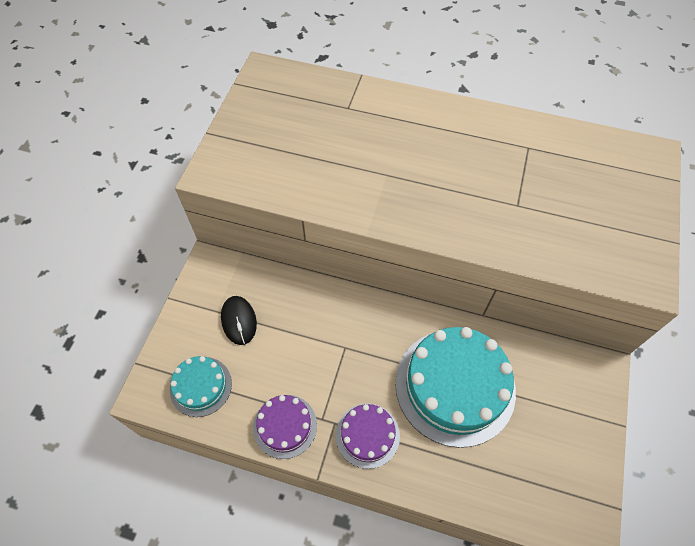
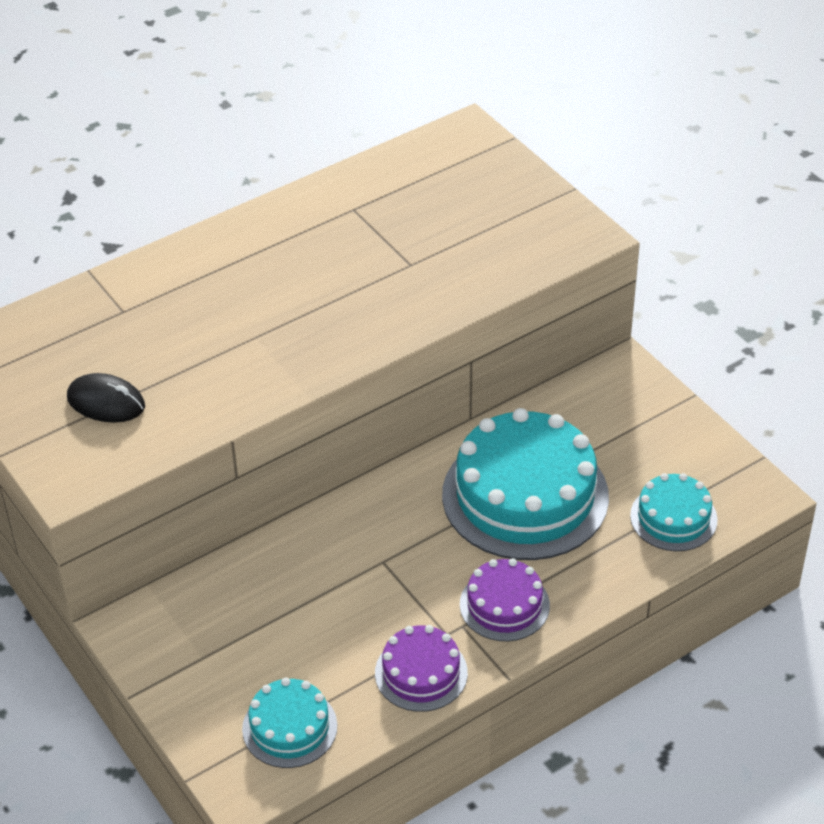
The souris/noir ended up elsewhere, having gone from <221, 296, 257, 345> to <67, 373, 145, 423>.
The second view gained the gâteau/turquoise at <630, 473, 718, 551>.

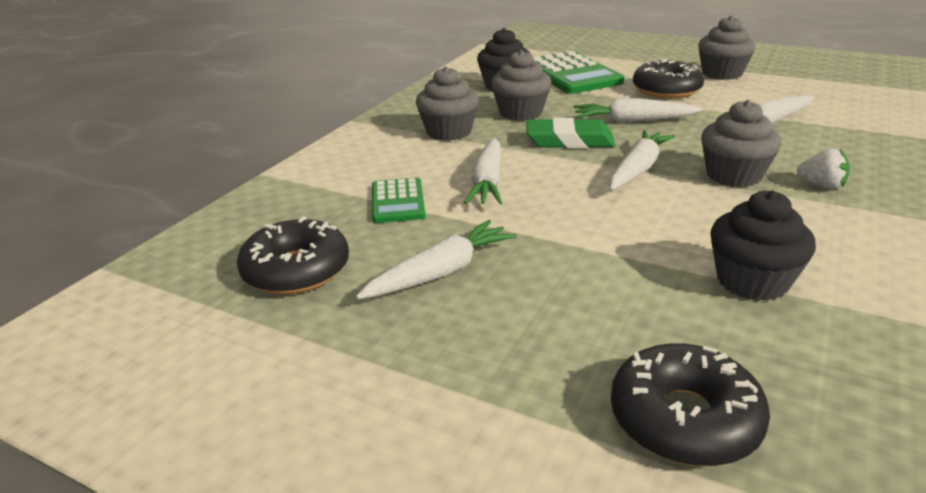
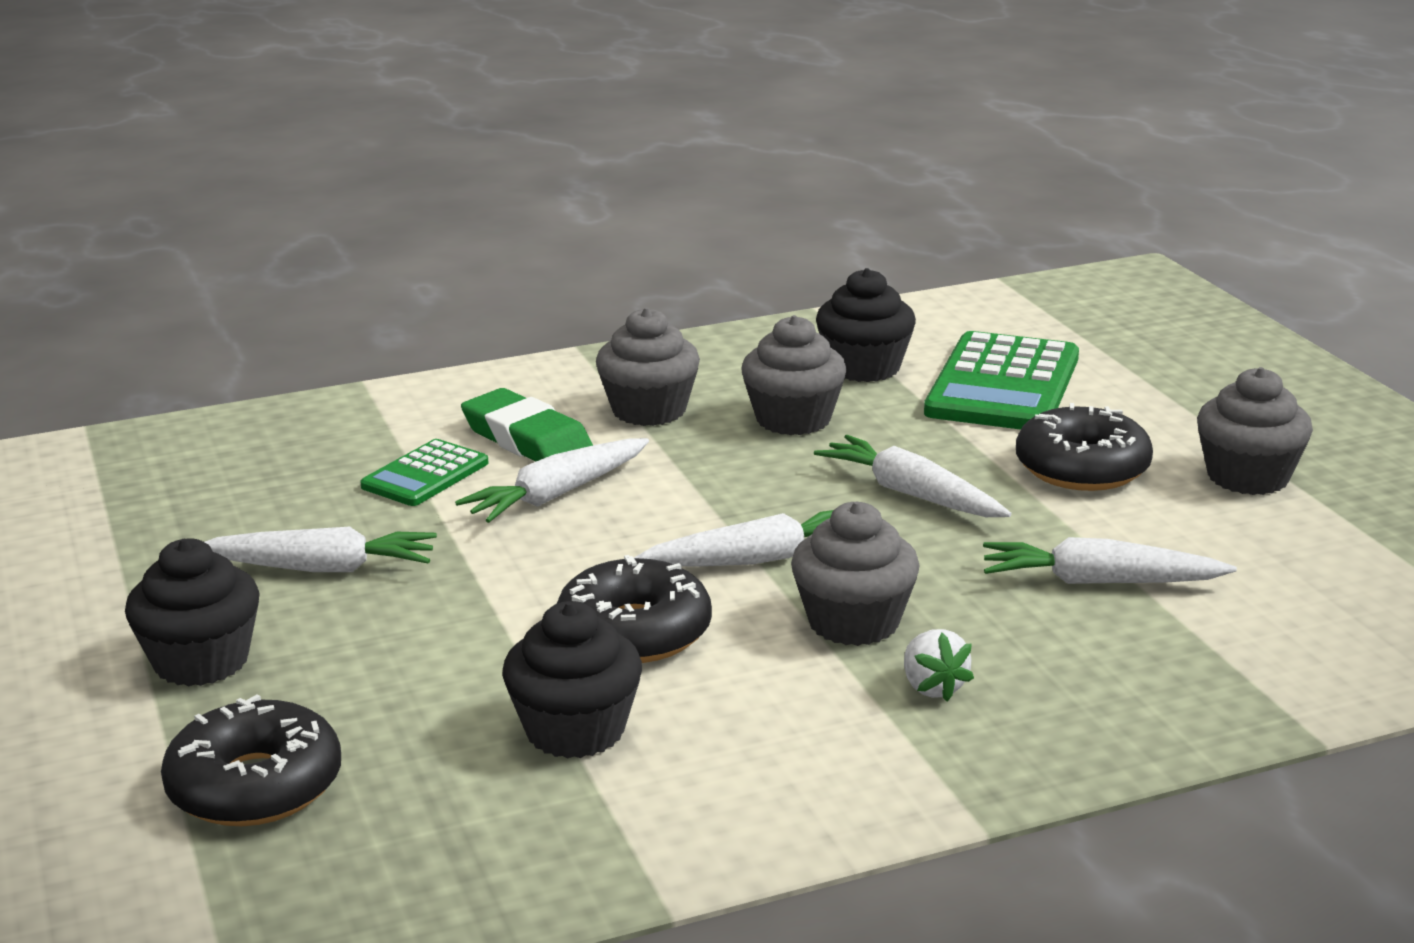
The beignet/noir ended up elsewhere, having gone from <237, 216, 349, 295> to <557, 555, 712, 663>.
The gomme/vert ended up elsewhere, having gone from <527, 118, 615, 148> to <461, 388, 593, 461>.
The second view gained the muffin/noir at <125, 538, 260, 686>.

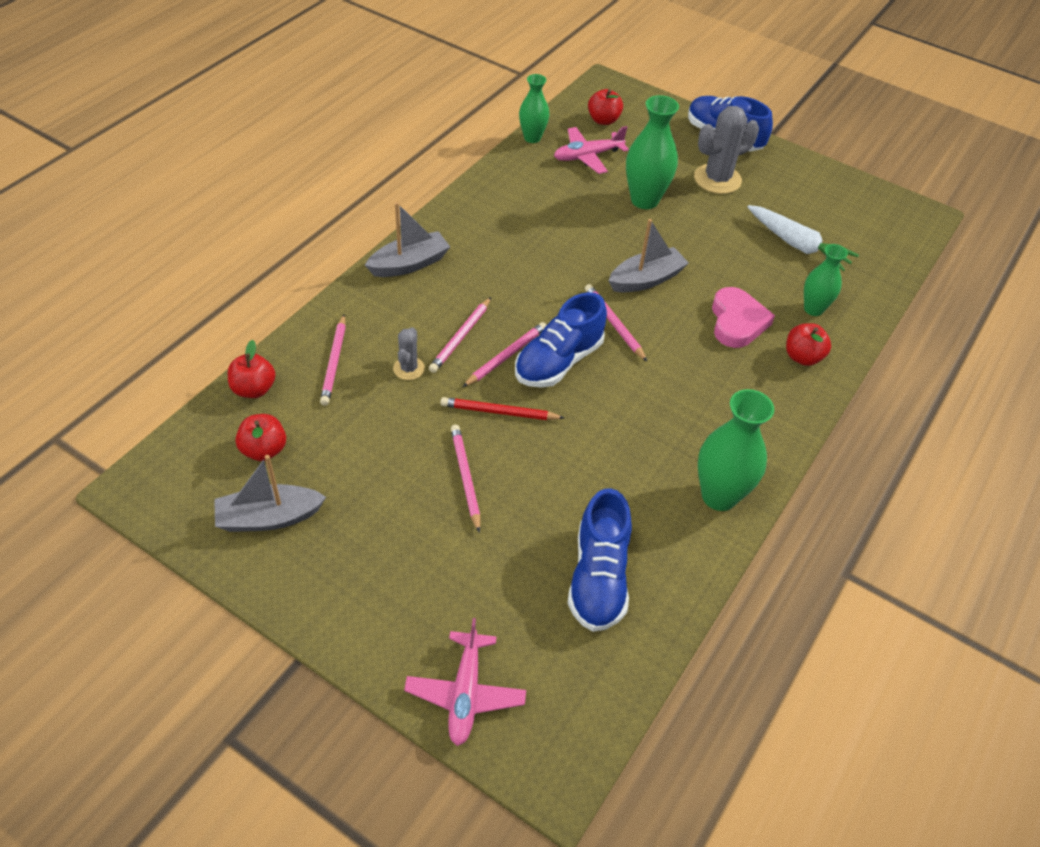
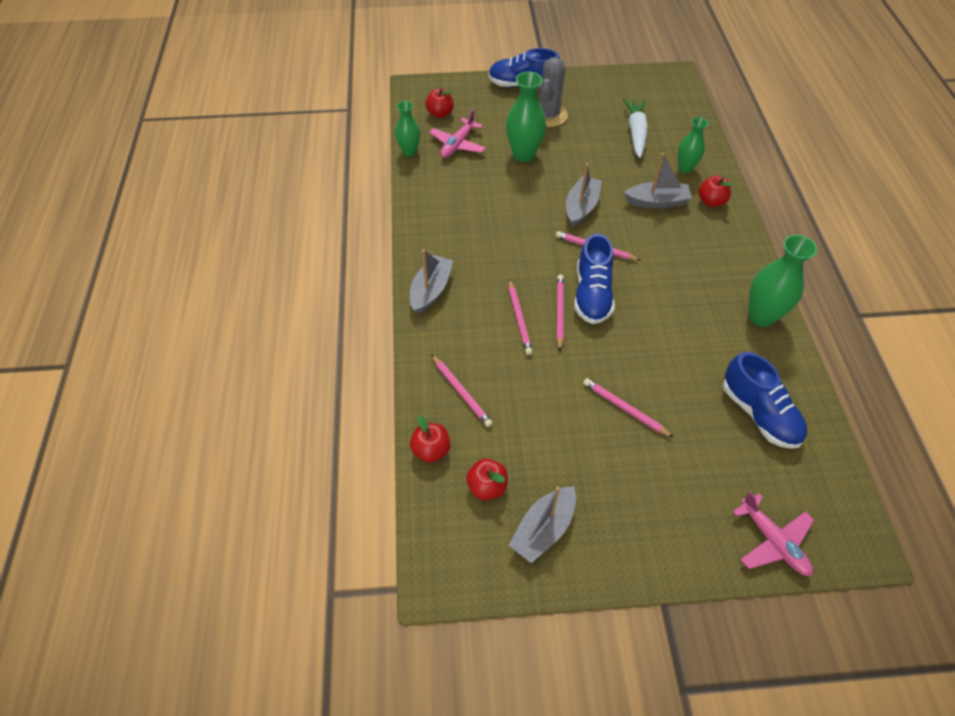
The second view lost the cactus/gris at <393, 327, 425, 380>.
The second view lost the crayon/rouge at <440, 397, 564, 420>.
Where the cœur/rose stood at <712, 287, 775, 348>, the bateau/gris came to stand at <624, 153, 692, 209>.
The carotte/blanc at <747, 205, 859, 271> ended up facing another way, 90 degrees counterclockwise from before.

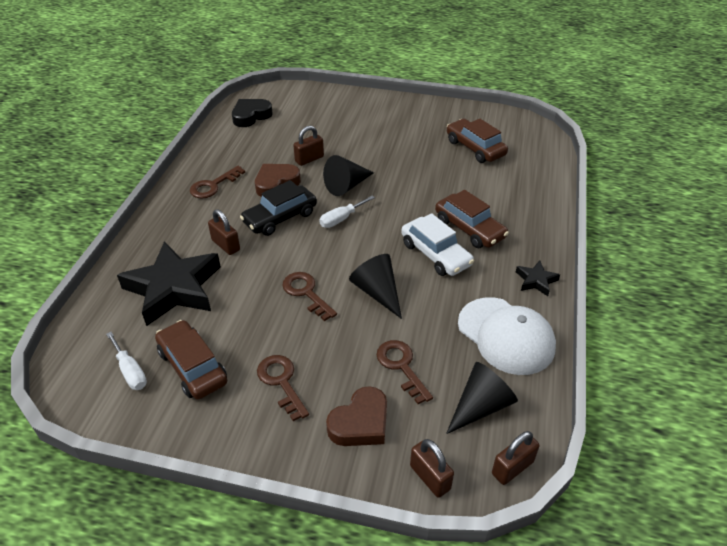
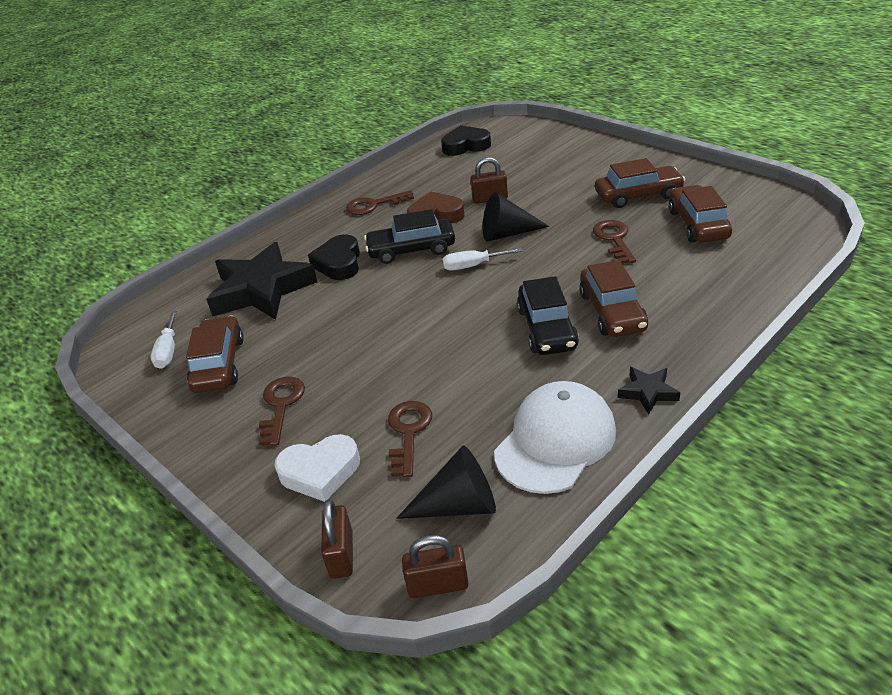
Where the cadenas/marron stood at <208, 209, 240, 255>, the cœur/noir came to stand at <308, 234, 360, 280>.
The clé/marron ended up elsewhere, having gone from <282, 272, 337, 321> to <593, 220, 636, 264>.
What was the cœur/marron at <326, 386, 387, 446> turned into the cœur/blanc at <274, 434, 360, 502>.
The second view lost the cône/noir at <349, 254, 402, 319>.
What was the voiture/blanc at <401, 213, 474, 276> turned into the voiture/noir at <517, 276, 579, 355>.
The casquette/blanc at <458, 297, 556, 375> ended up facing another way, 135 degrees counterclockwise from before.
The second view gained the voiture/marron at <595, 158, 685, 208>.

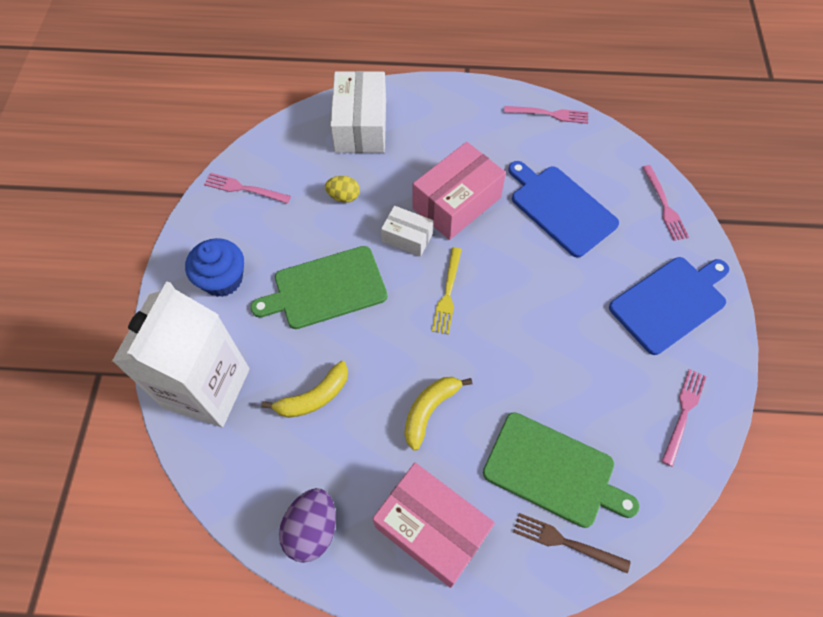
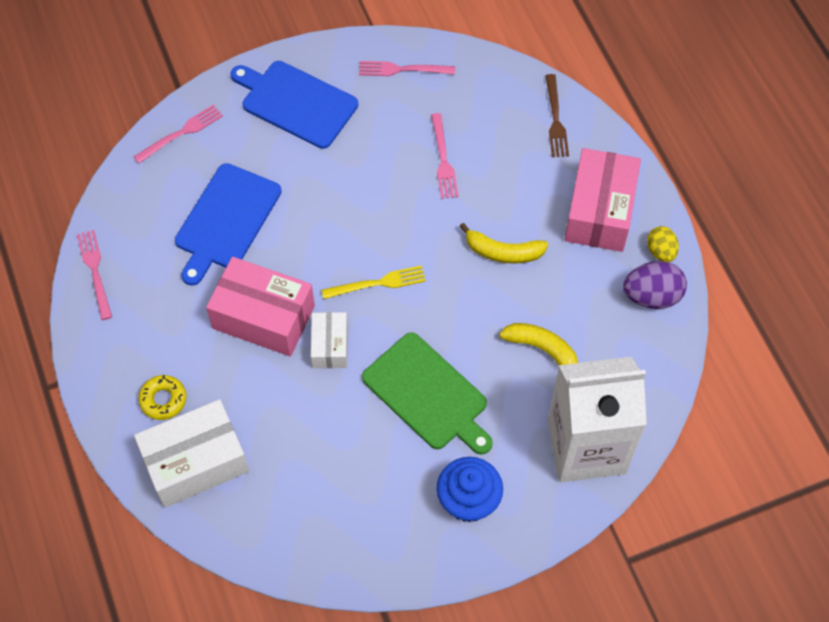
The fourchette/rose ended up elsewhere, having gone from <204, 173, 291, 204> to <431, 113, 459, 199>.
The œuf/jaune ended up elsewhere, having gone from <325, 176, 360, 203> to <647, 226, 679, 262>.
The second view lost the planche à découper/vert at <483, 412, 639, 528>.
The second view gained the beignet/jaune at <138, 375, 186, 420>.

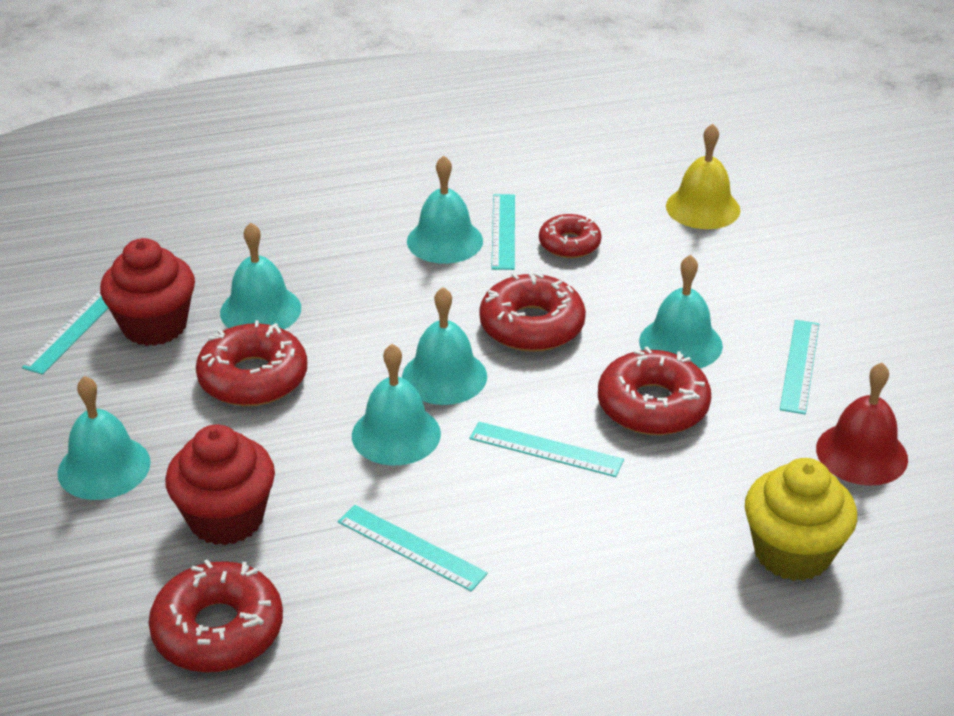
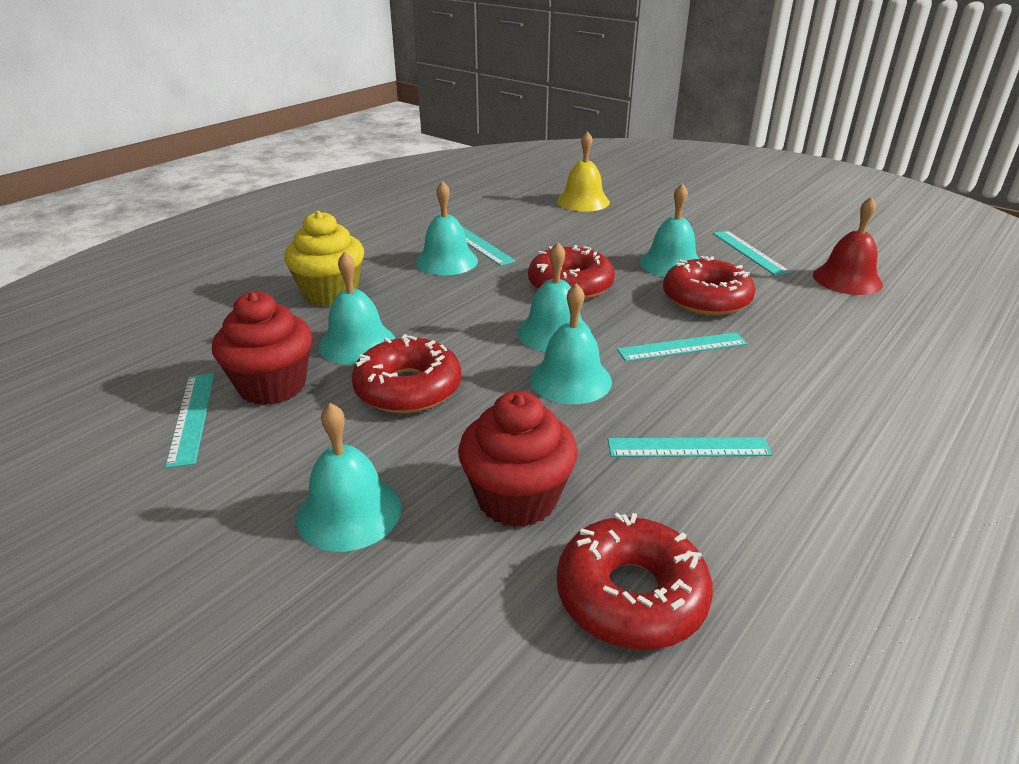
The second view lost the beignet/rouge at <539, 214, 601, 258>.
The muffin/jaune ended up elsewhere, having gone from <745, 458, 857, 581> to <284, 211, 364, 306>.

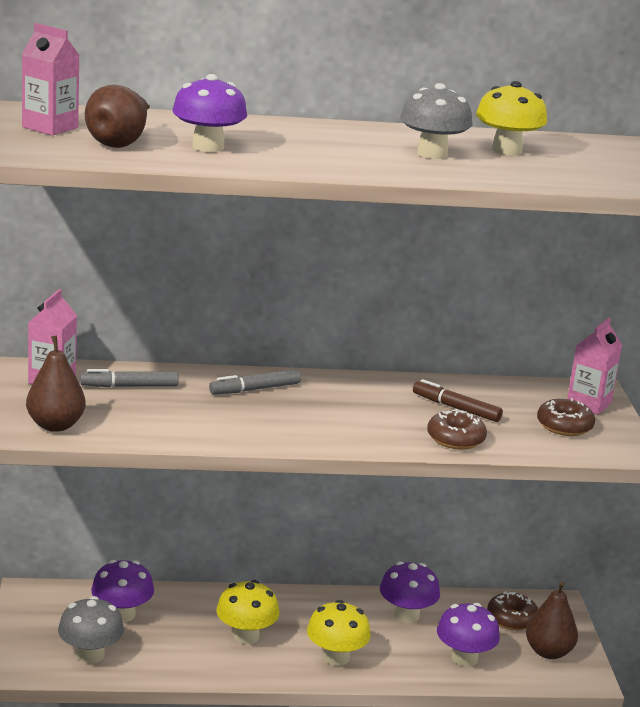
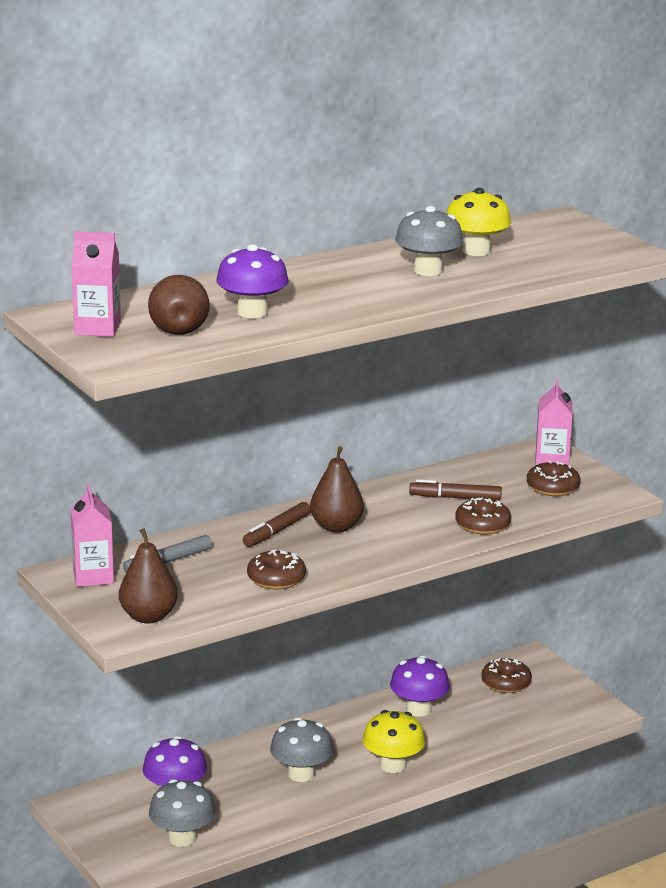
What was the feutre/gris at <209, 369, 301, 395> turned into the feutre/marron at <243, 502, 311, 547>.
What was the champignon/jaune at <216, 580, 279, 644> turned into the champignon/gris at <270, 717, 333, 782>.
The second view lost the champignon/violet at <437, 603, 500, 667>.
The poire/marron ended up elsewhere, having gone from <526, 581, 578, 659> to <310, 446, 364, 532>.
The second view gained the beignet/marron at <247, 549, 306, 589>.

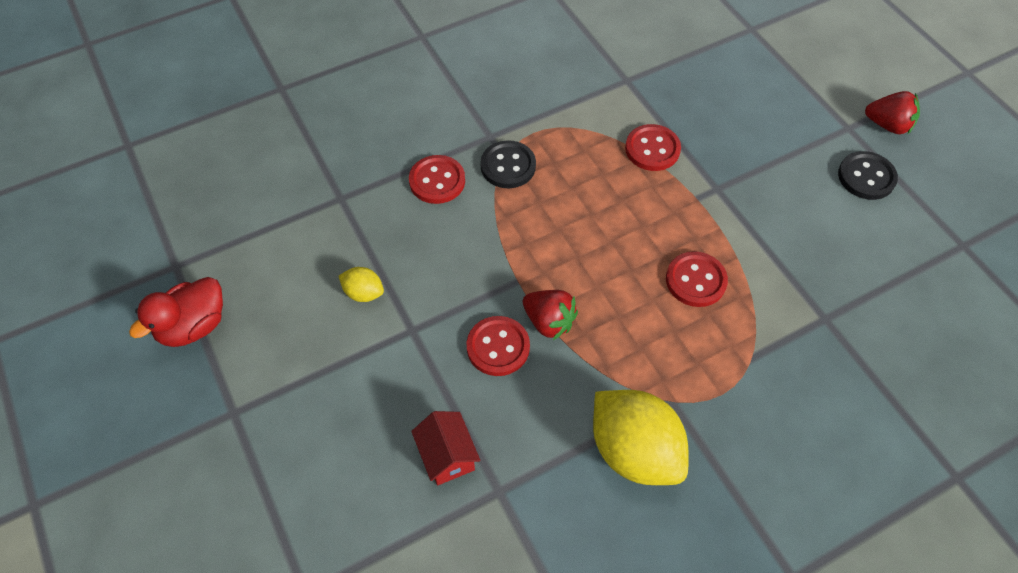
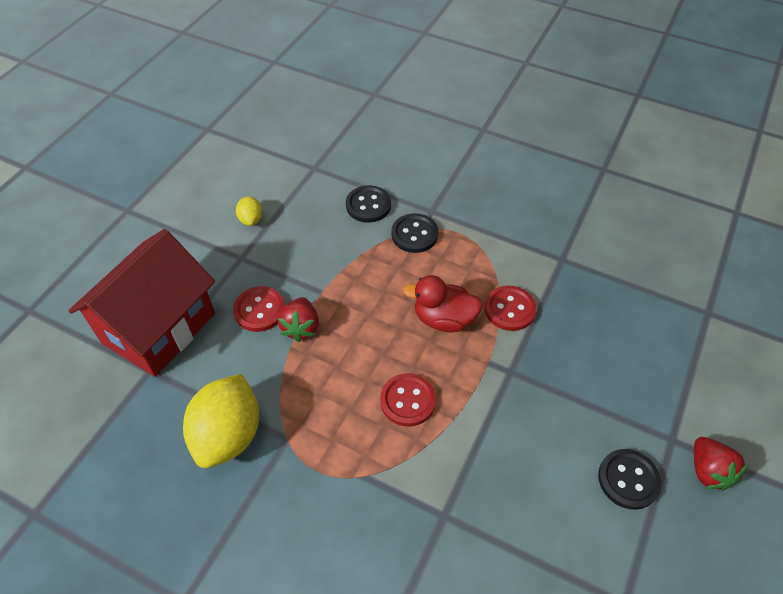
The canard/rouge ended up elsewhere, having gone from <129, 277, 223, 347> to <403, 275, 483, 332>.
What was the bouton/rouge at <409, 155, 465, 204> turned into the bouton/noir at <346, 185, 391, 223>.
The size of the maison/rouge at <411, 411, 480, 485> changed by a factor of 2.36.

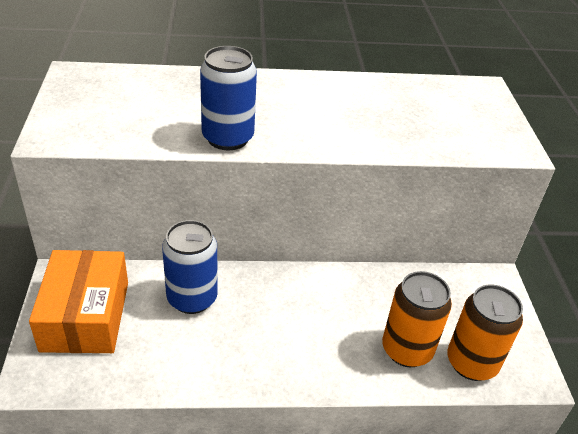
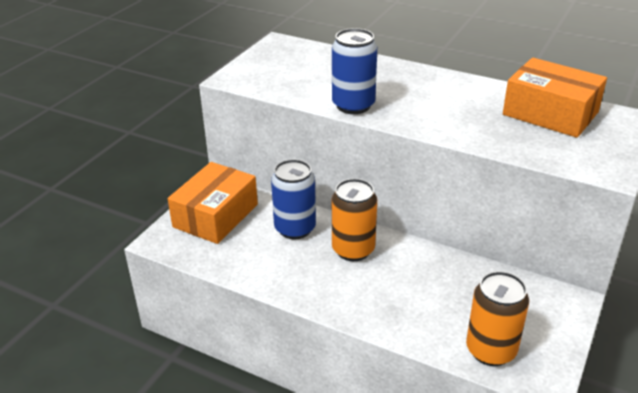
The canette/orange ended up elsewhere, having gone from <382, 271, 452, 367> to <332, 179, 377, 261>.
The second view gained the boîte/orange at <503, 58, 607, 138>.

